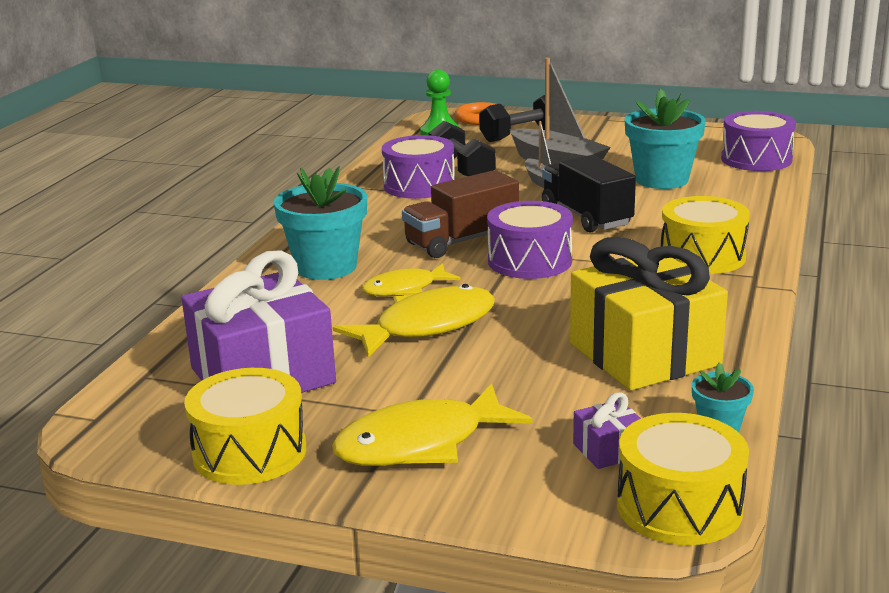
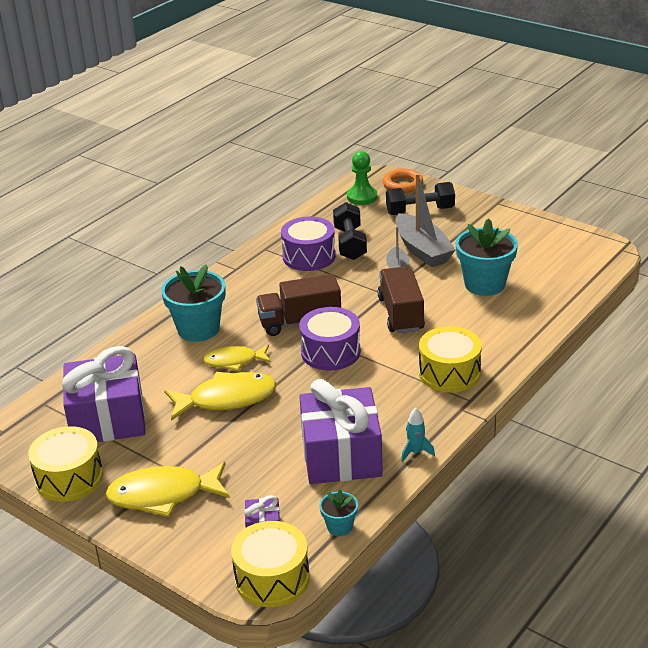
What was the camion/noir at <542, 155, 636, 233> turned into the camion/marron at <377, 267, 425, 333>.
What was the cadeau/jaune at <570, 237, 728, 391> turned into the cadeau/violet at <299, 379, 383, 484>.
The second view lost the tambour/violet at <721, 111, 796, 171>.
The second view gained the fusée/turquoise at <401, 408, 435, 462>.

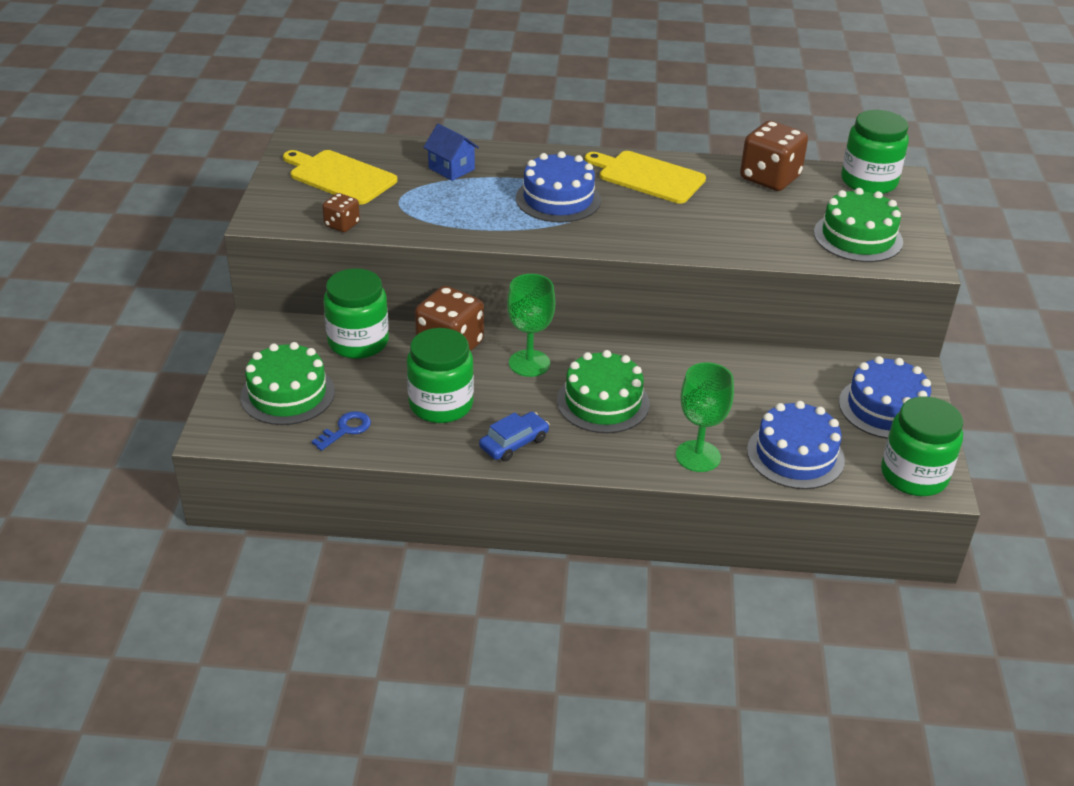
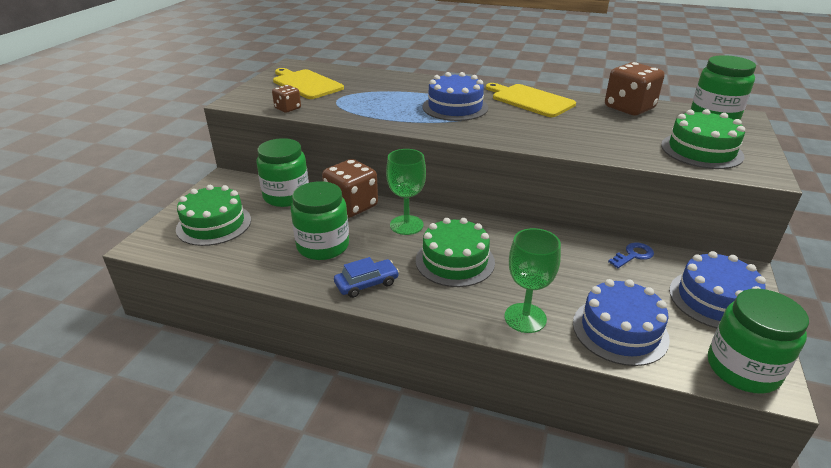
The clé/bleu ended up elsewhere, having gone from <312, 411, 371, 451> to <608, 242, 654, 268>.
The second view lost the maison/bleu at <423, 124, 479, 181>.

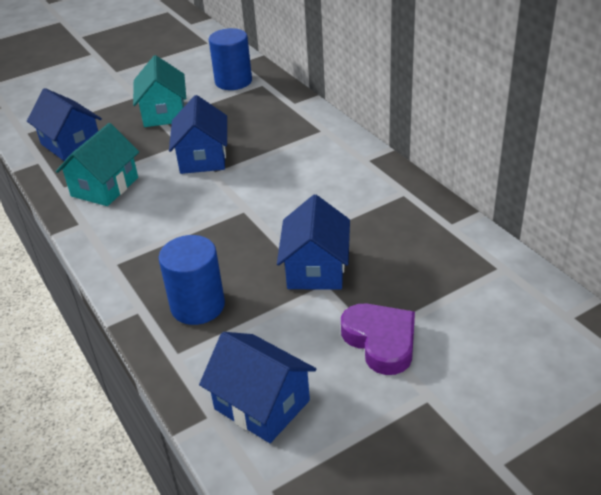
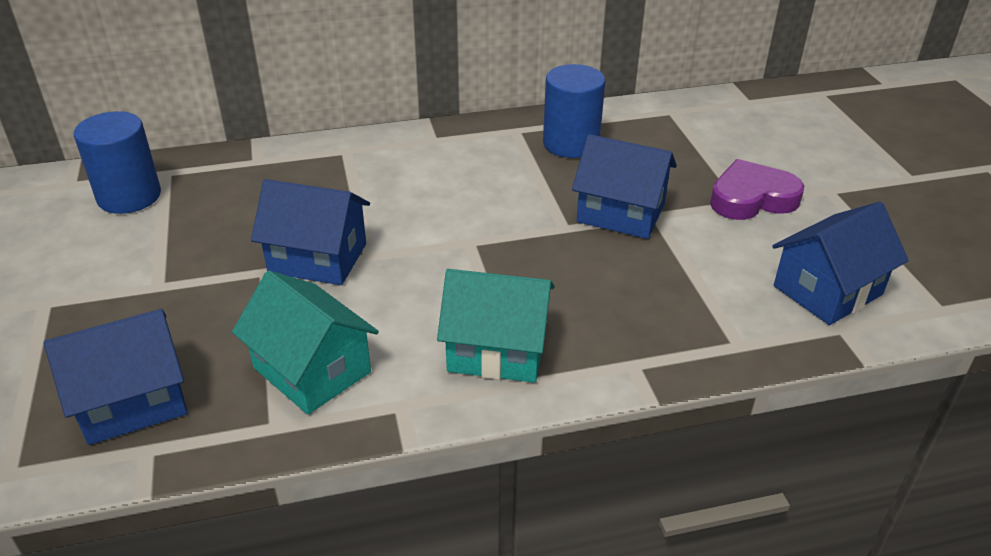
The maison/turquoise ended up elsewhere, having gone from <133, 55, 186, 127> to <437, 269, 555, 383>.
The cylindre/bleu ended up elsewhere, having gone from <159, 235, 225, 325> to <543, 64, 605, 158>.

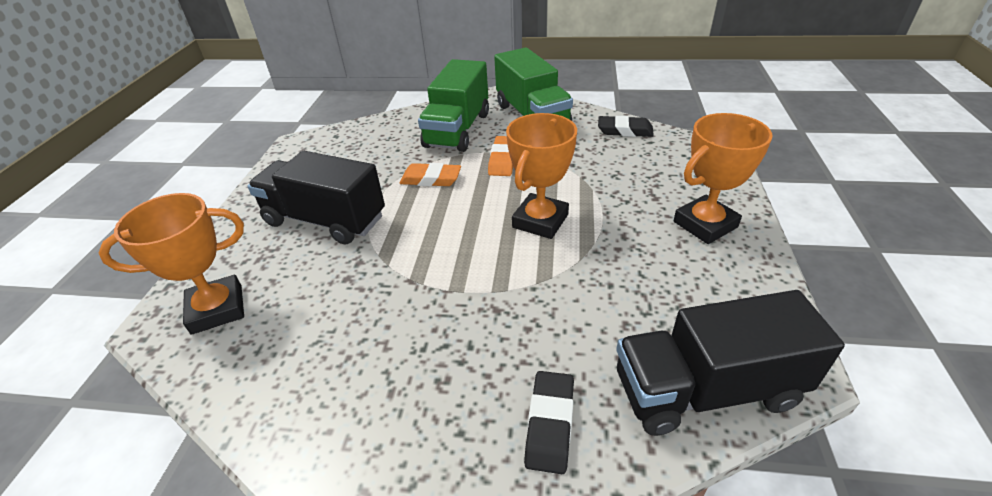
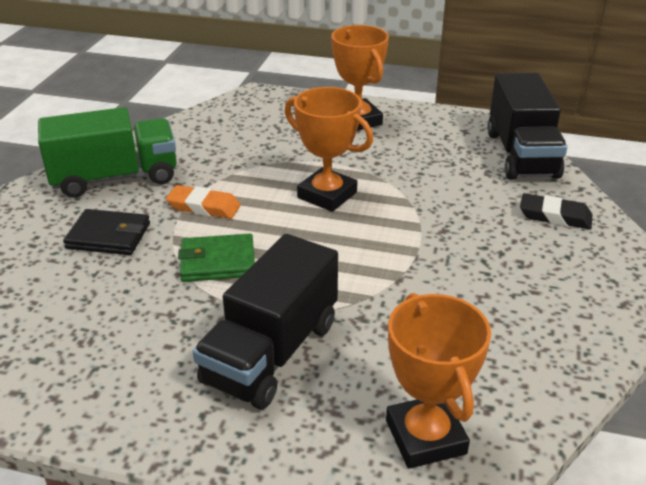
Where the gomme/orange stood at <400, 163, 461, 186>, the portefeuille/vert came to stand at <178, 233, 255, 282>.
Where the camion/vert stood at <418, 59, 489, 152>, the portefeuille/noir came to stand at <63, 209, 150, 255>.
The second view lost the gomme/noir at <598, 115, 654, 137>.

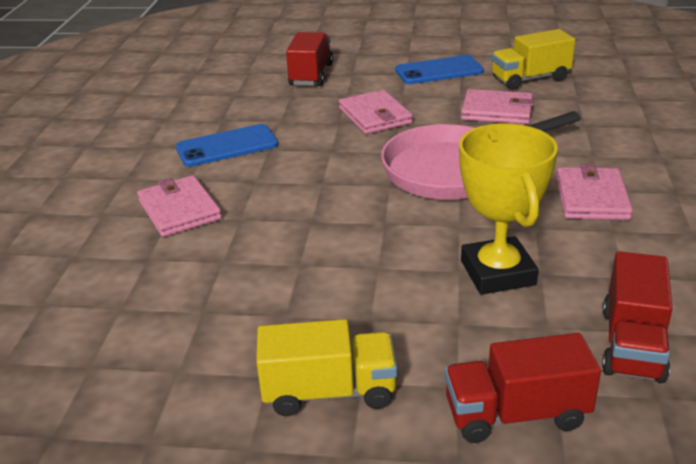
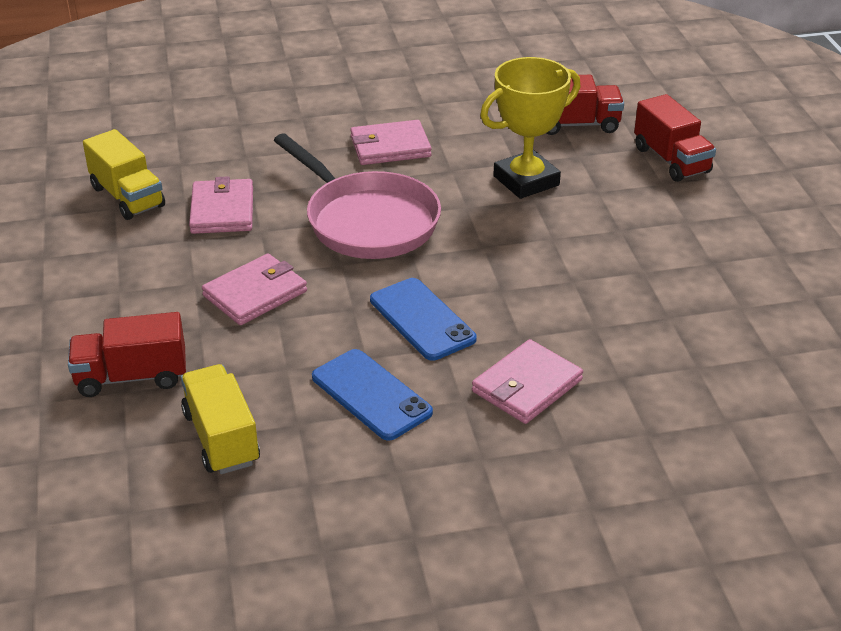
The camion/jaune ended up elsewhere, having gone from <256, 319, 397, 416> to <181, 364, 260, 474>.
The téléphone/bleu ended up elsewhere, having gone from <395, 55, 484, 84> to <370, 278, 477, 361>.

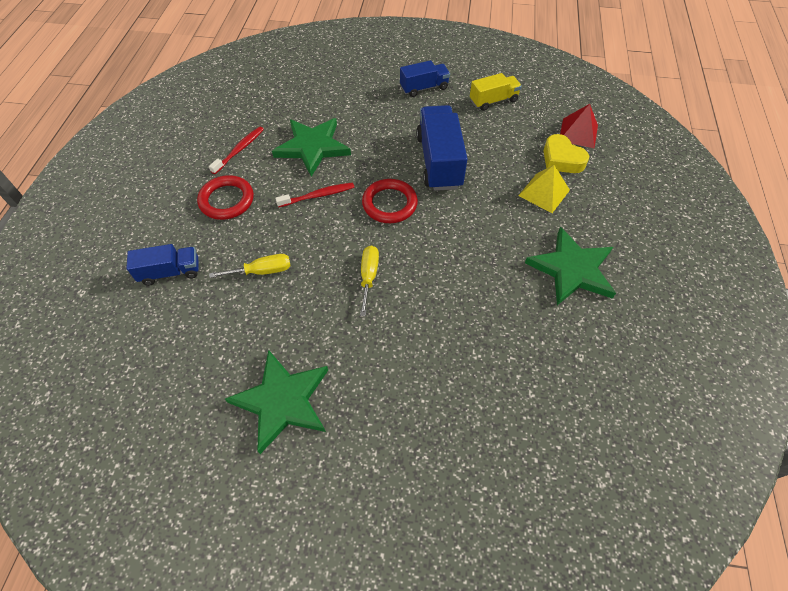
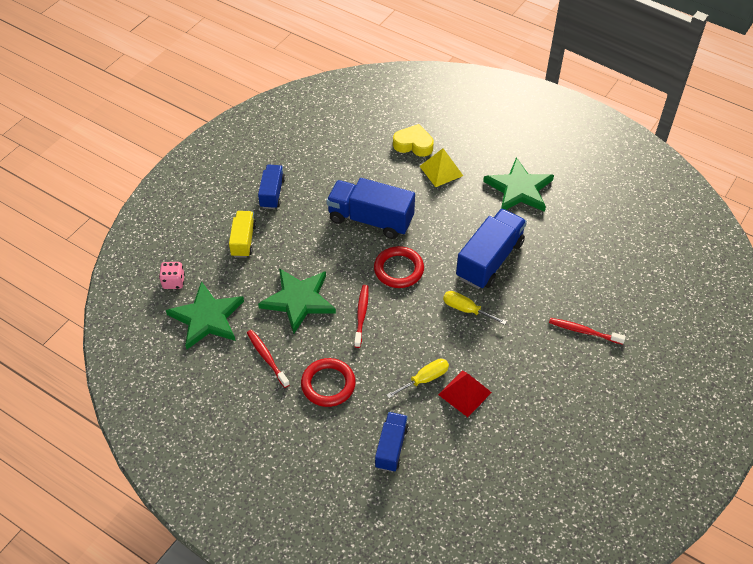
The tournevis/jaune at <209, 254, 290, 278> ended up facing another way, 45 degrees clockwise from before.
The étoile/vert ended up elsewhere, having gone from <225, 350, 328, 454> to <166, 281, 244, 349>.
The camion/jaune ended up elsewhere, having gone from <470, 73, 522, 111> to <229, 211, 256, 258>.
The cœur/jaune at <544, 134, 589, 173> ended up facing another way, 150 degrees counterclockwise from before.
The pyramide/rouge ended up elsewhere, having gone from <560, 104, 598, 149> to <438, 371, 492, 417>.
The second view gained the dé/rose at <159, 262, 185, 289>.
The second view gained the camion/bleu at <456, 208, 527, 289>.
The second view gained the brosse à dents/rouge at <549, 318, 626, 345>.

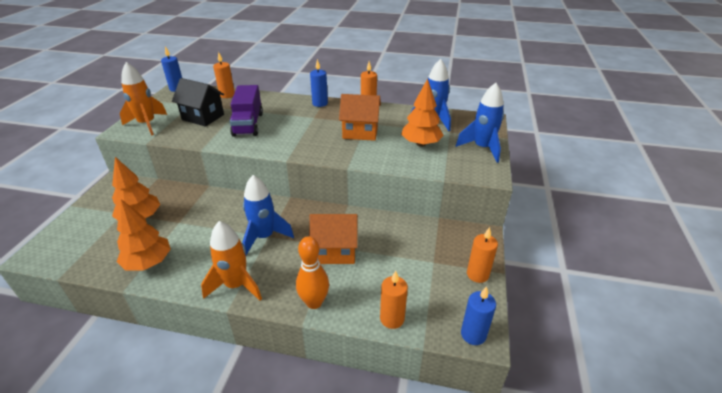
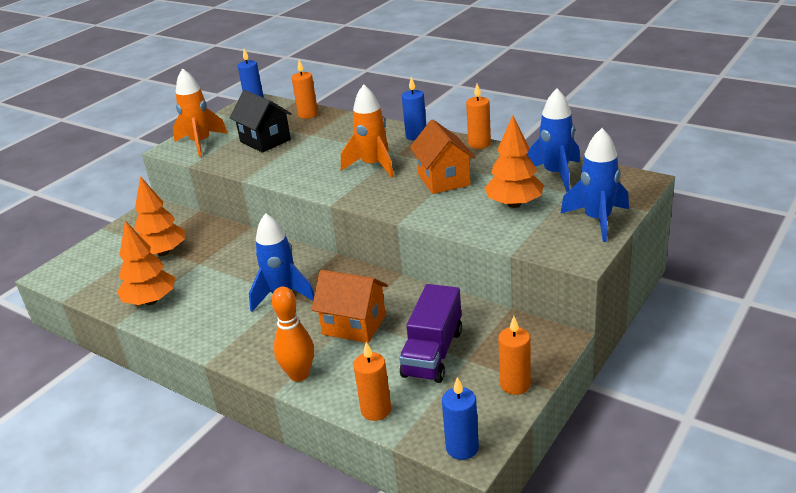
The fusée/orange ended up elsewhere, having gone from <201, 221, 262, 301> to <341, 84, 394, 178>.
The camion/violet ended up elsewhere, having gone from <230, 85, 263, 137> to <399, 284, 462, 383>.
The maison/orange at <339, 94, 381, 141> ended up facing another way, 45 degrees clockwise from before.

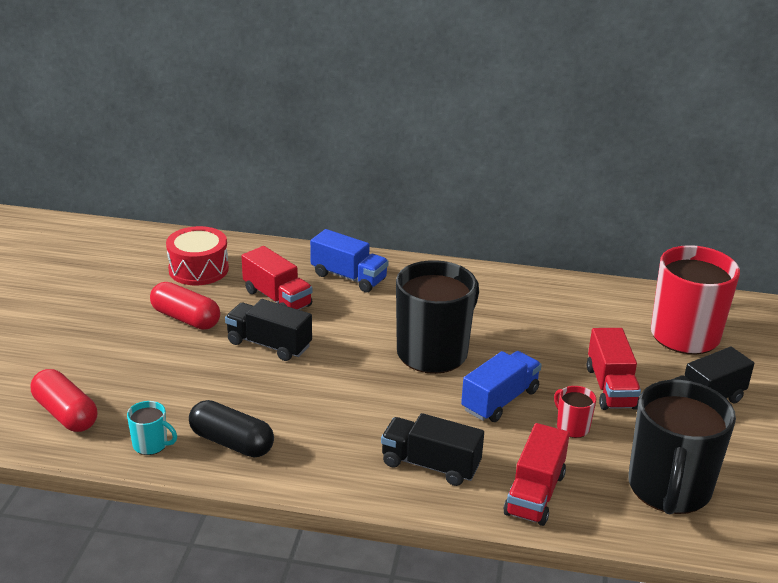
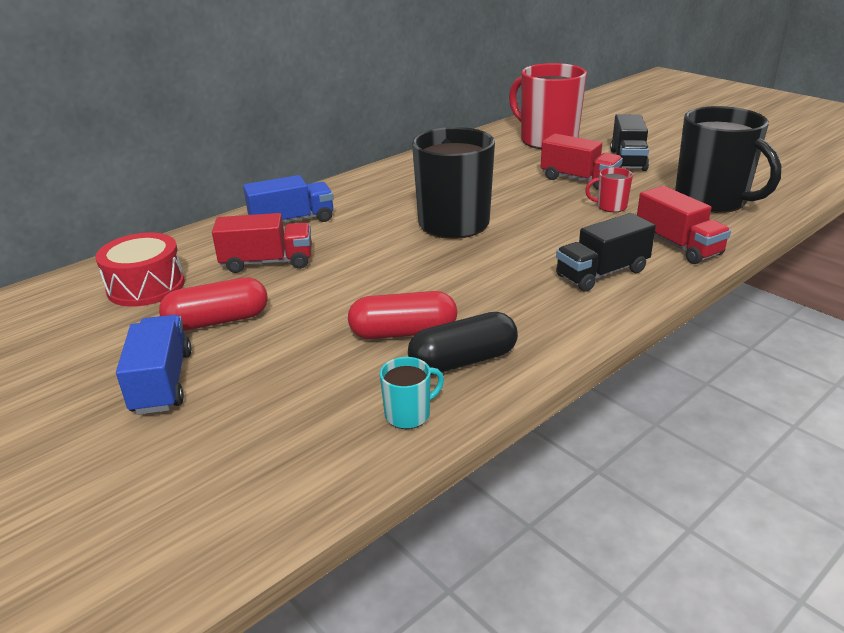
The gélule/rouge ended up elsewhere, having gone from <31, 369, 97, 432> to <348, 291, 457, 339>.
The second view lost the camion/noir at <225, 299, 312, 361>.
The camion/bleu ended up elsewhere, having gone from <461, 351, 542, 422> to <116, 315, 192, 415>.

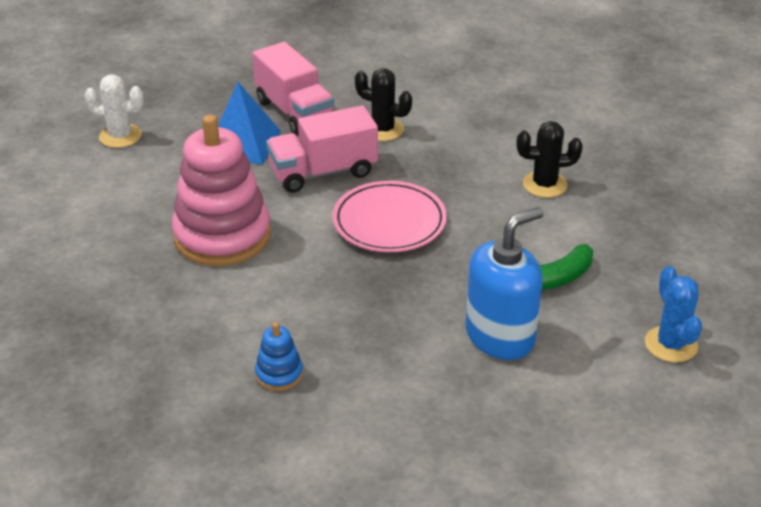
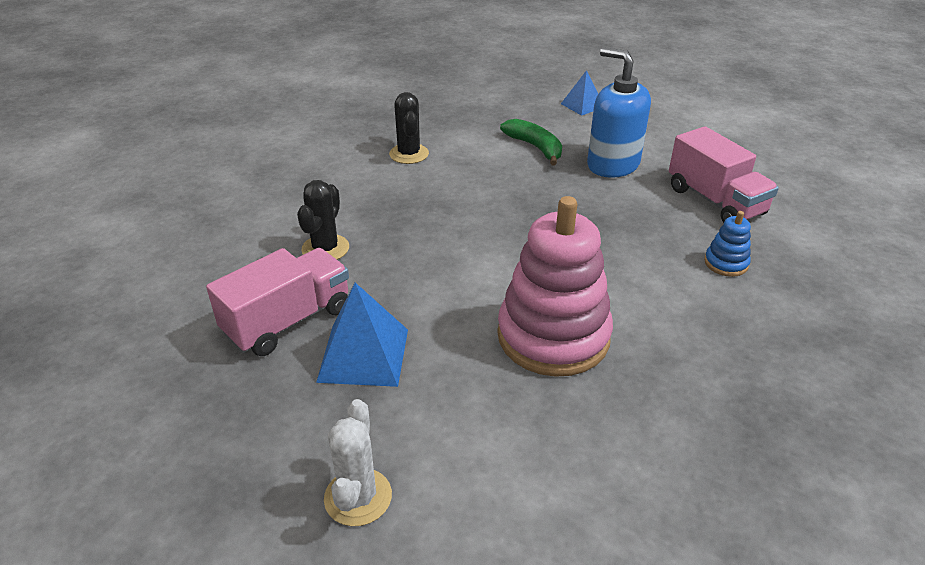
The camion/rose ended up elsewhere, having gone from <266, 105, 378, 193> to <669, 126, 779, 223>.
The second view lost the assiette/rose at <333, 181, 447, 252>.
Where the cactus/bleu stood at <645, 266, 702, 363>, the pyramide/bleu came to stand at <561, 70, 598, 116>.

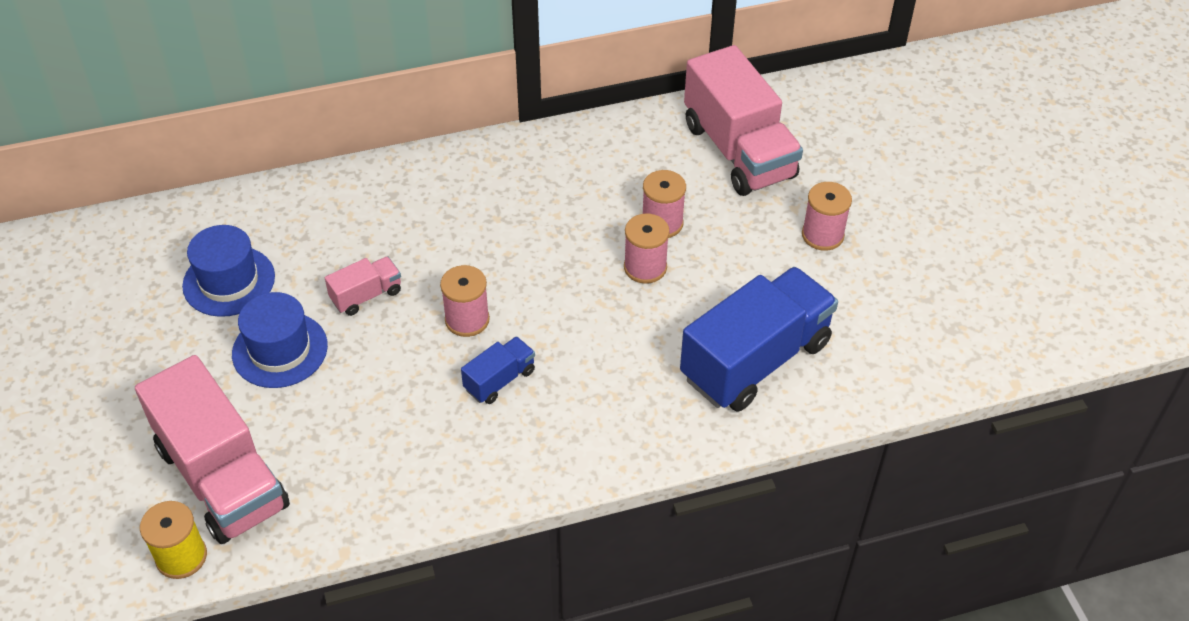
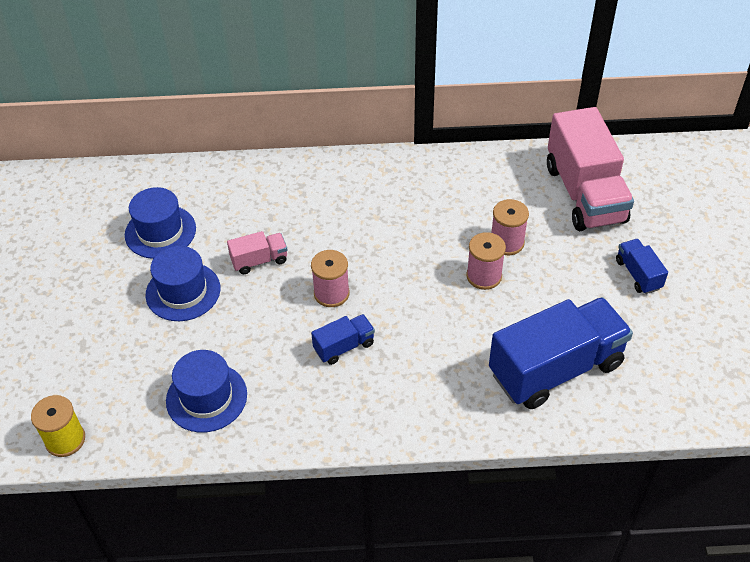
The second view lost the camion/rose at <135, 355, 290, 544>.
Where the bobine/rose stood at <802, 182, 852, 251>, the camion/bleu came to stand at <616, 239, 668, 294>.
The second view gained the chapeau/bleu at <166, 350, 247, 433>.

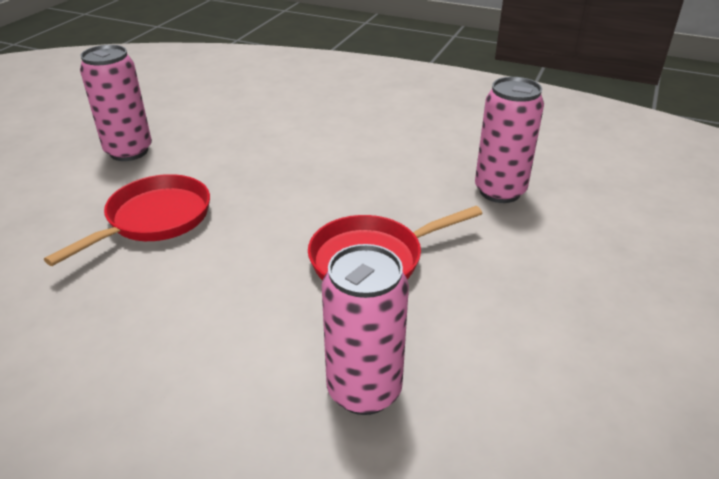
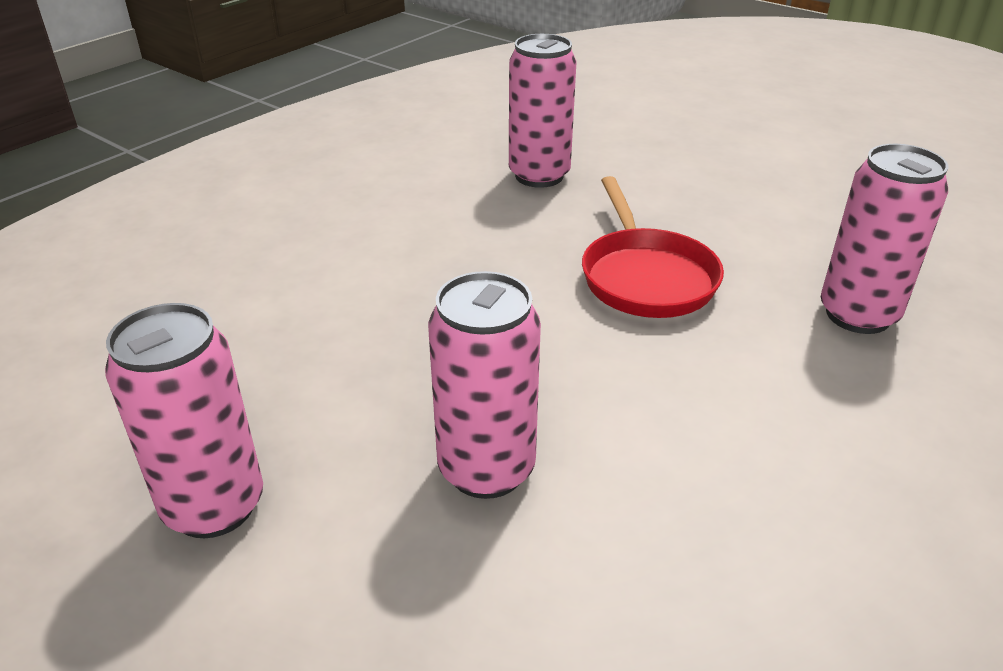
Where the poêle/rouge stood at <44, 174, 210, 266>, the canette/rose came to stand at <428, 271, 541, 499>.

